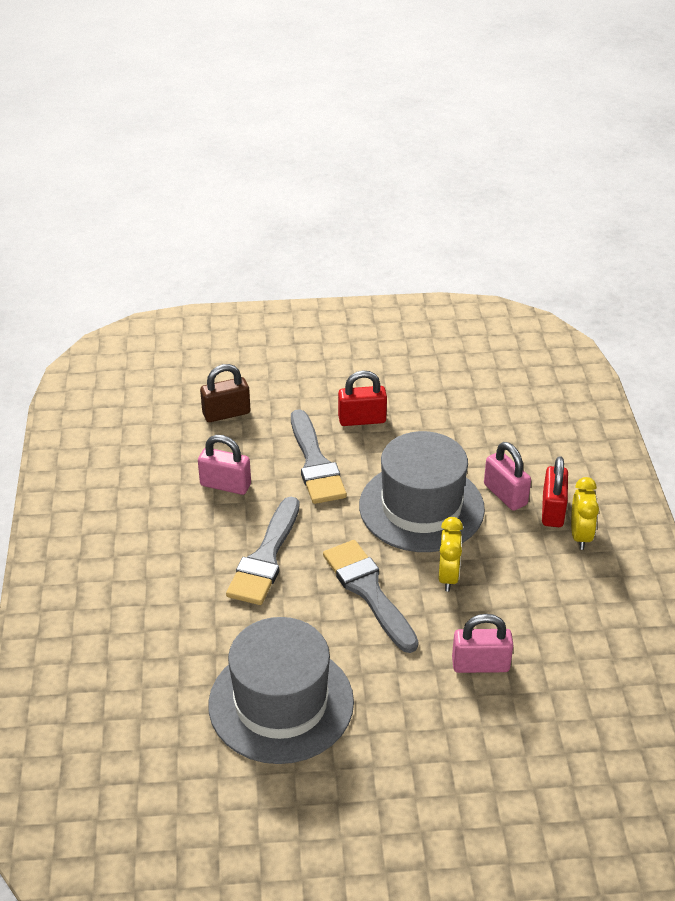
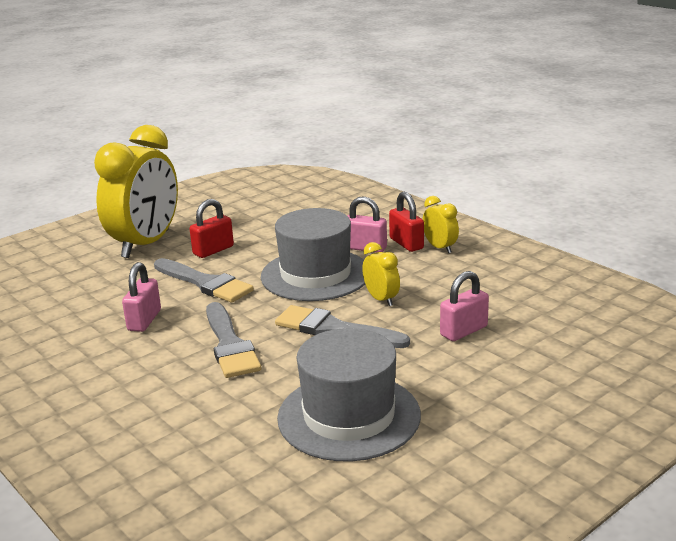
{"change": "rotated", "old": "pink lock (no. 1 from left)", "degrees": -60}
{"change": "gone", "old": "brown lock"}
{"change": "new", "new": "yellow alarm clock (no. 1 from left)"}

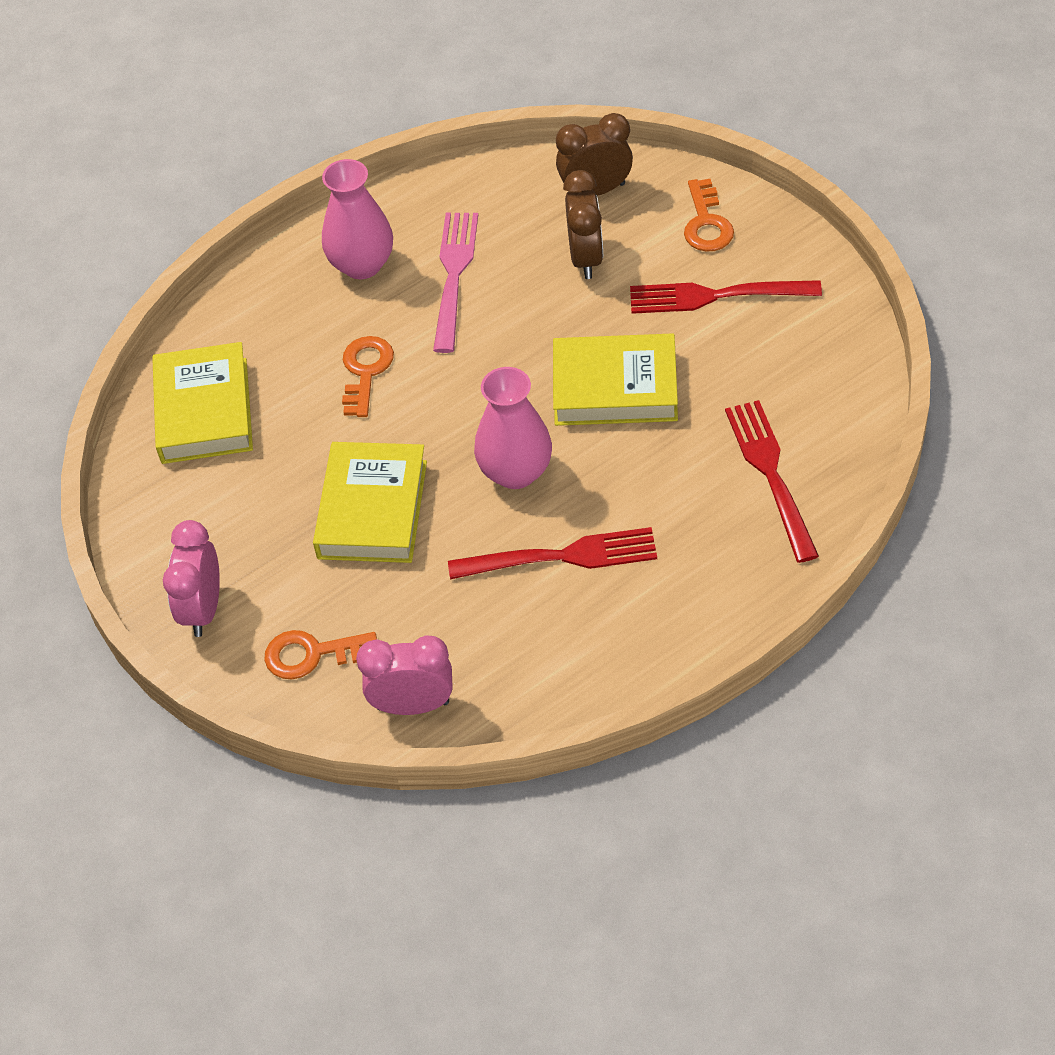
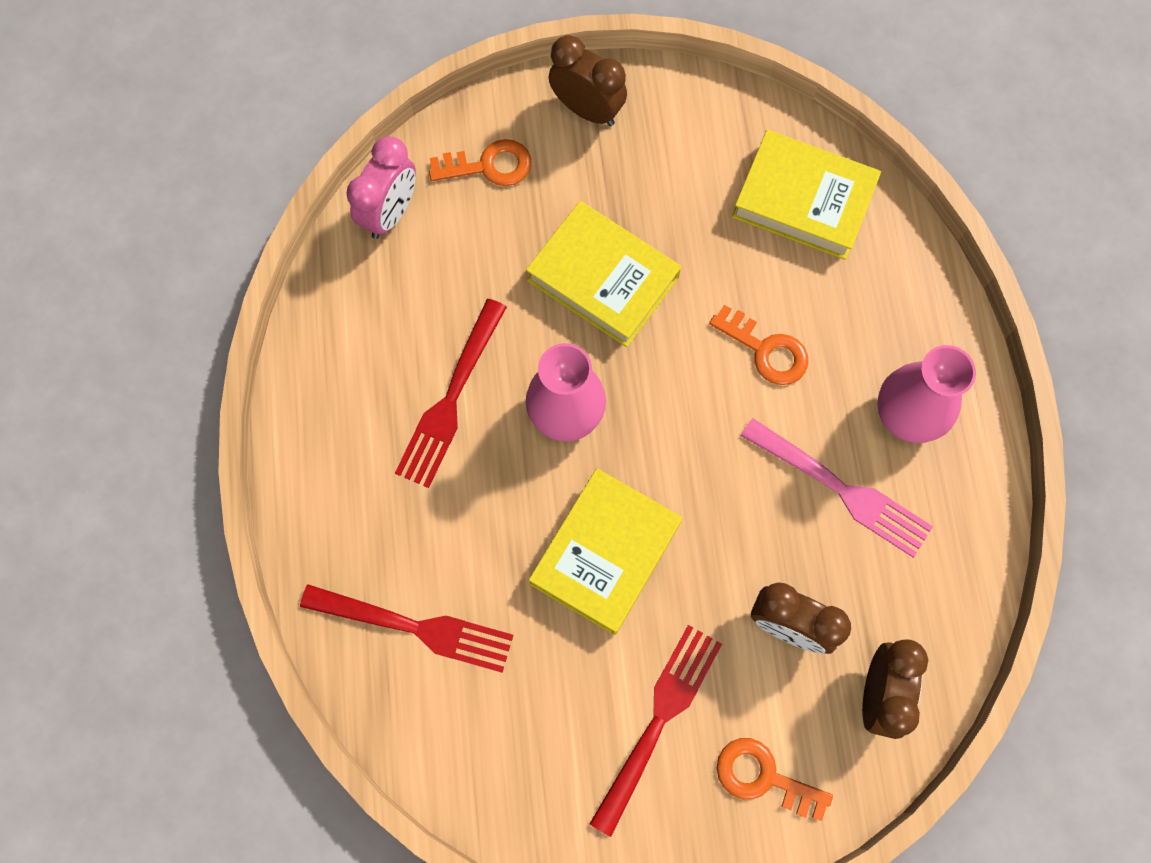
{"change": "repainted", "old": "pink alarm clock (no. 1 from left)", "new": "brown alarm clock (no. 1 from left)"}
{"change": "rotated", "old": "orange door key (no. 1 from left)", "degrees": 60}

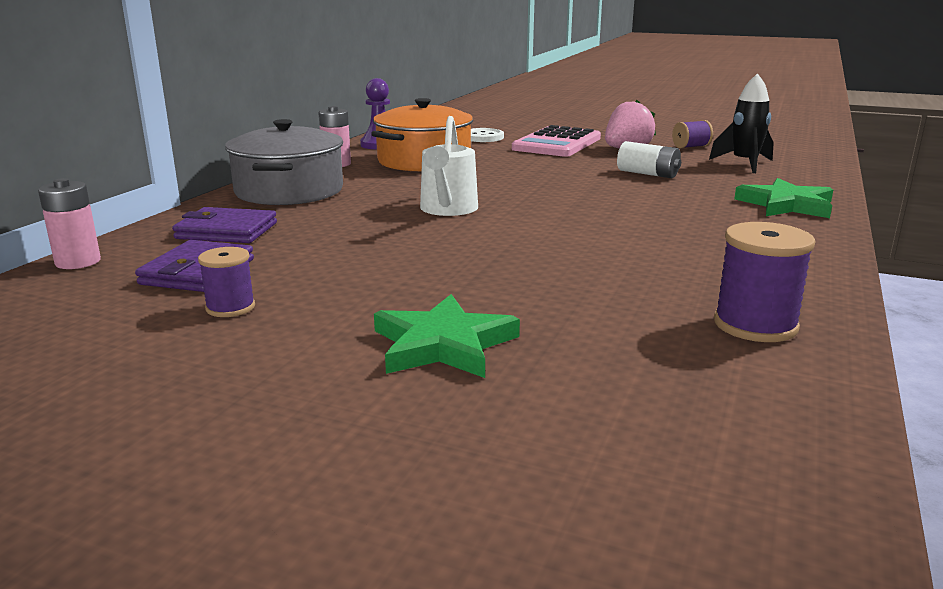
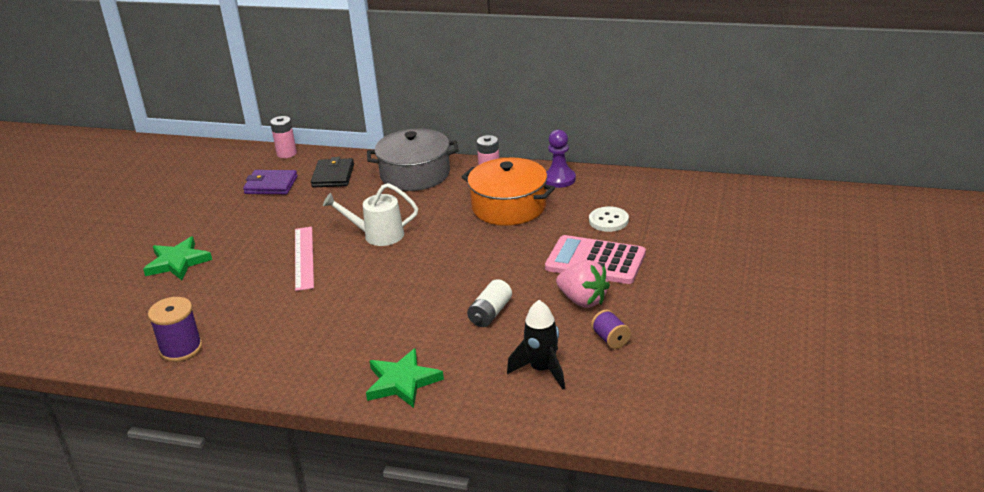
{"change": "repainted", "old": "royal purple card wallet (no. 2 from left)", "new": "black card wallet"}
{"change": "gone", "old": "royal purple reel of thread (no. 1 from left)"}
{"change": "new", "new": "pink straightedge"}

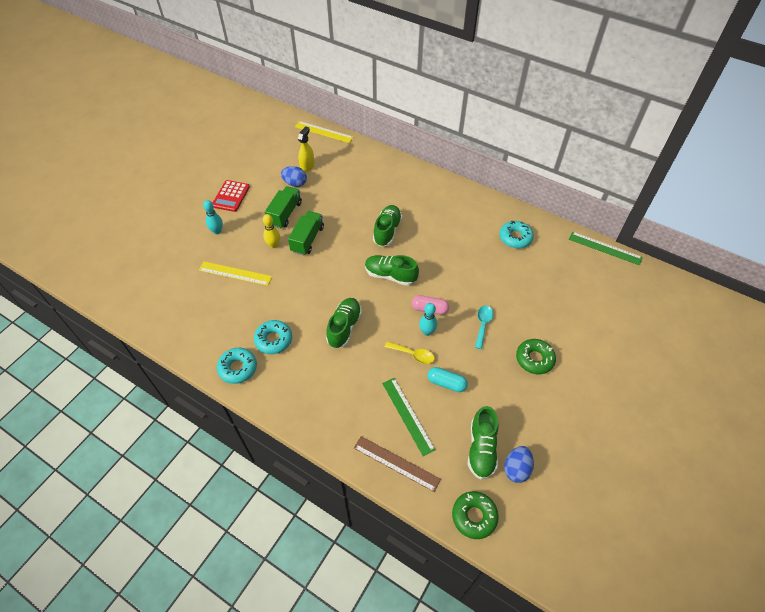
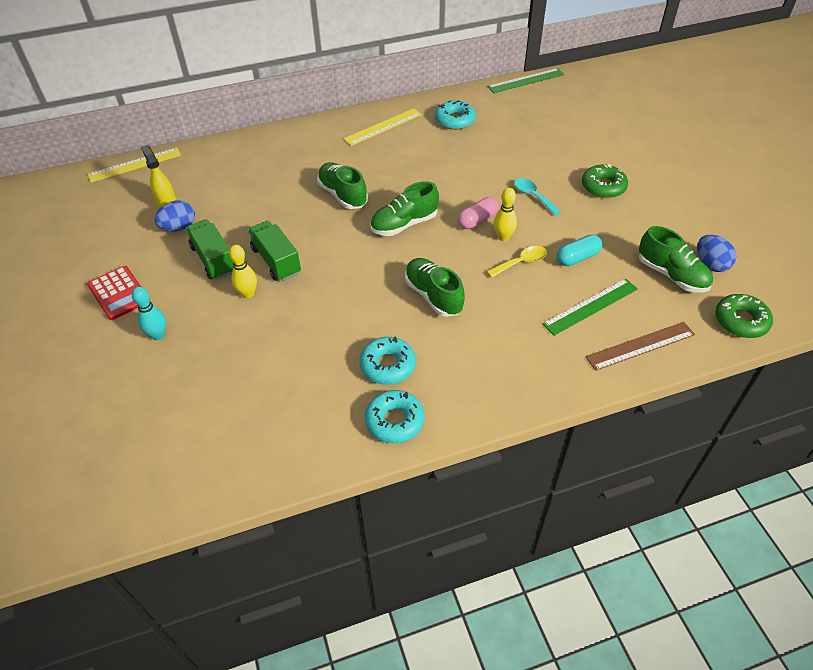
{"change": "shifted", "old": "yellow straightedge (no. 1 from left in the first image)", "new": "yellow straightedge (no. 2 from left)"}
{"change": "rotated", "old": "green straightedge (no. 1 from left in the first image)", "degrees": -45}
{"change": "repainted", "old": "turquoise tenpin (no. 2 from left)", "new": "yellow tenpin (no. 2 from left)"}

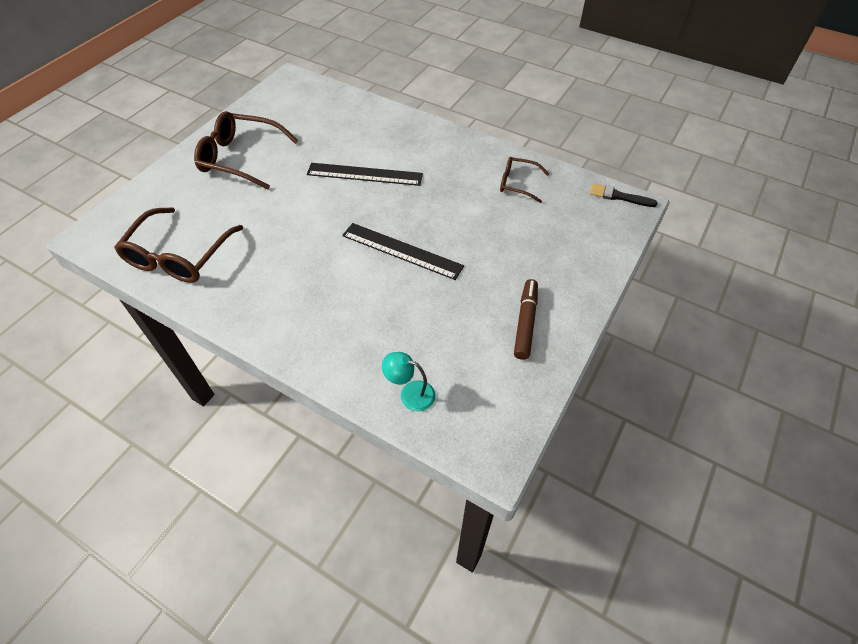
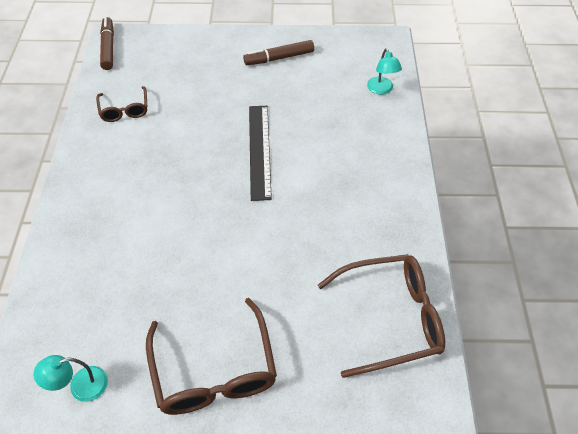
{"change": "gone", "old": "black straightedge (no. 1 from left)"}
{"change": "swapped", "old": "black paint brush", "new": "brown felt pen (no. 1 from left)"}
{"change": "new", "new": "turquoise desk lamp (no. 1 from left)"}

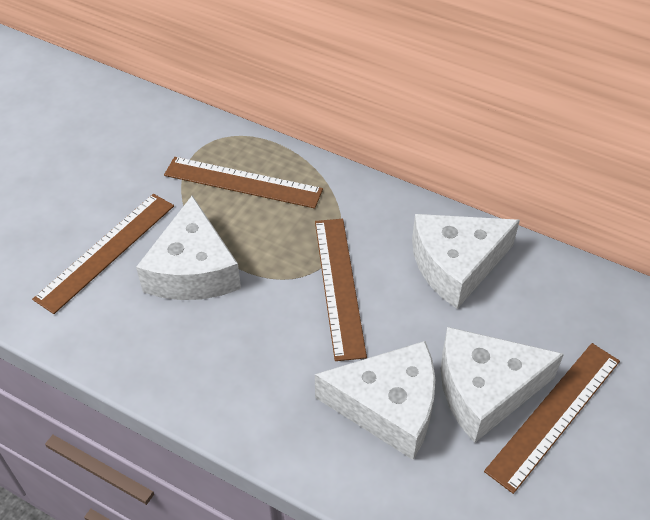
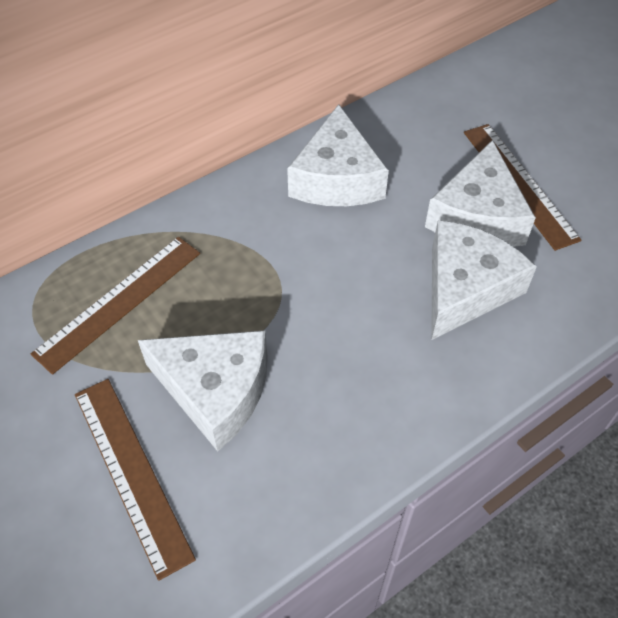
{"change": "gone", "old": "brown straightedge (no. 3 from left)"}

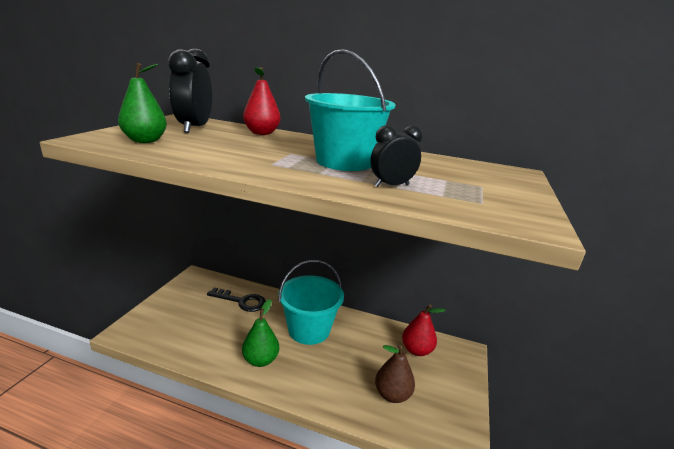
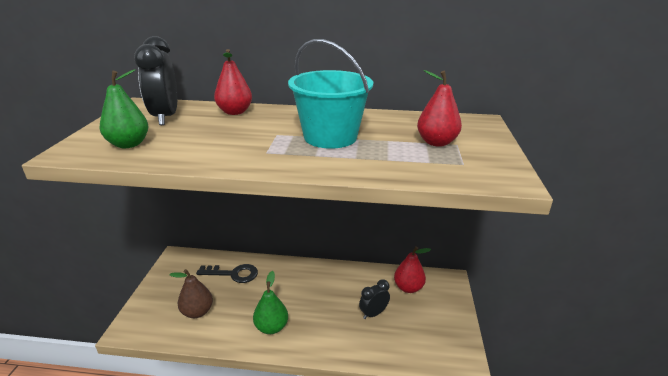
{"change": "gone", "old": "turquoise pail (no. 1 from left)"}
{"change": "shifted", "old": "black alarm clock (no. 2 from left)"}
{"change": "shifted", "old": "brown pear"}
{"change": "new", "new": "crimson pear (no. 3 from left)"}

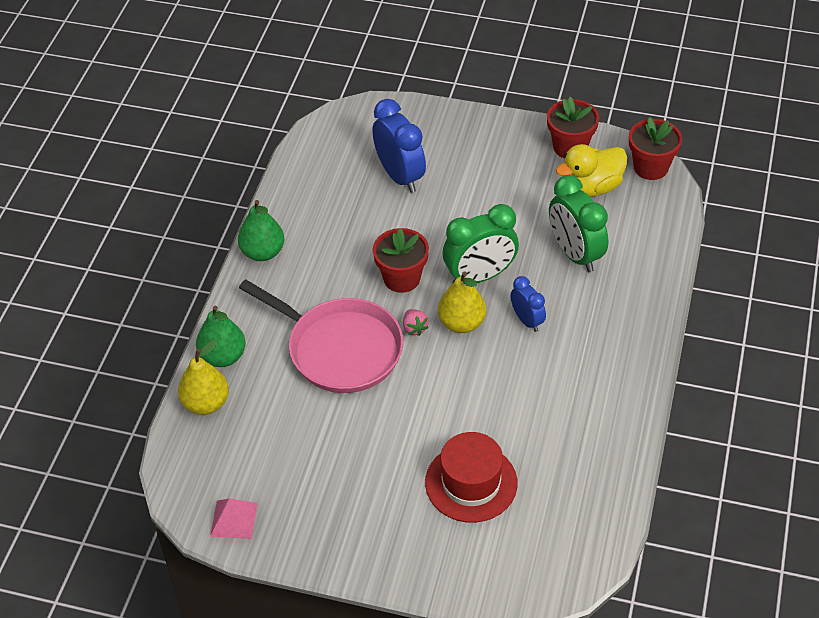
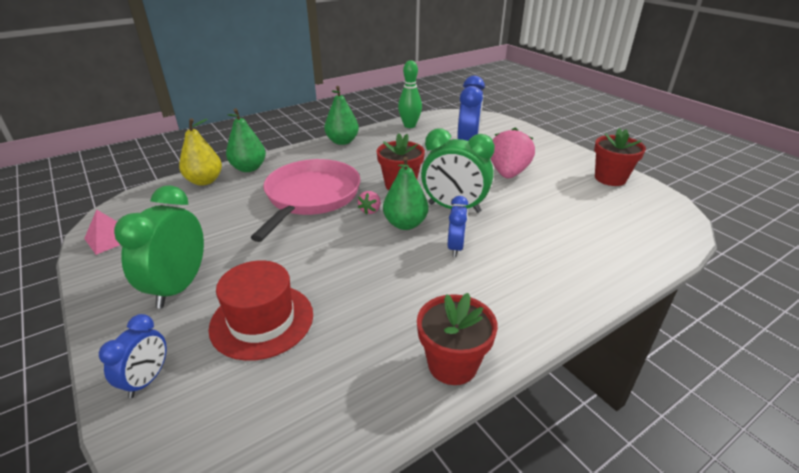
{"change": "rotated", "old": "pink skillet", "degrees": -150}
{"change": "repainted", "old": "yellow pear (no. 2 from left)", "new": "green pear (no. 3 from left)"}
{"change": "shifted", "old": "green alarm clock (no. 2 from left in the first image)", "new": "green alarm clock (no. 1 from left)"}
{"change": "gone", "old": "yellow rubber duck"}
{"change": "shifted", "old": "crimson potted plant (no. 3 from left in the first image)", "new": "crimson potted plant (no. 2 from left)"}
{"change": "new", "new": "cobalt alarm clock (no. 1 from left)"}
{"change": "new", "new": "green tenpin"}
{"change": "new", "new": "pink toy strawberry (no. 2 from left)"}

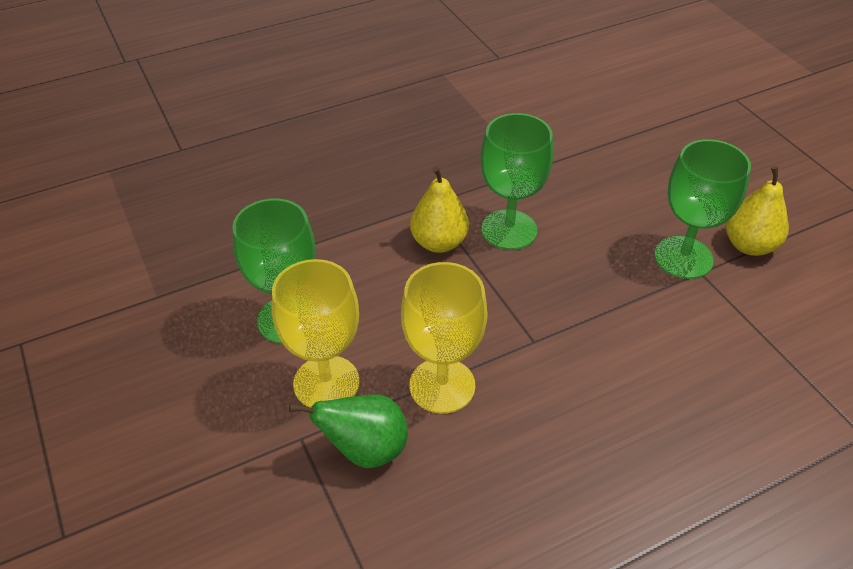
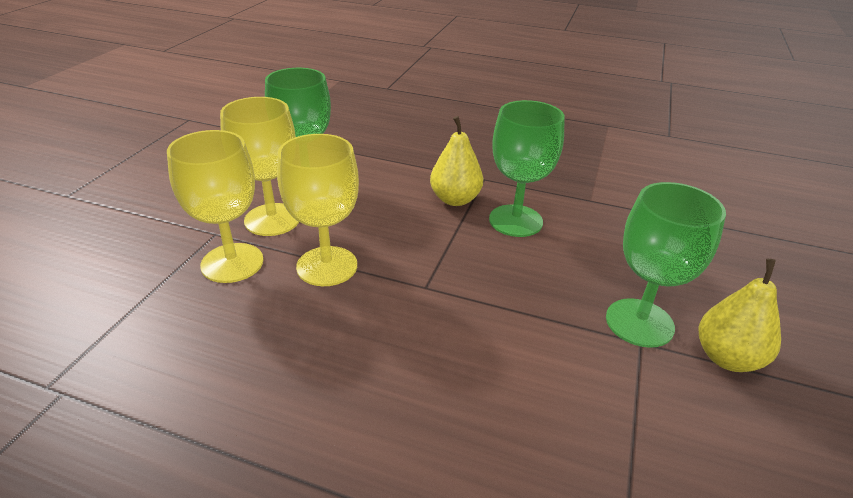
{"change": "swapped", "old": "green pear", "new": "yellow goblet (no. 1 from left)"}

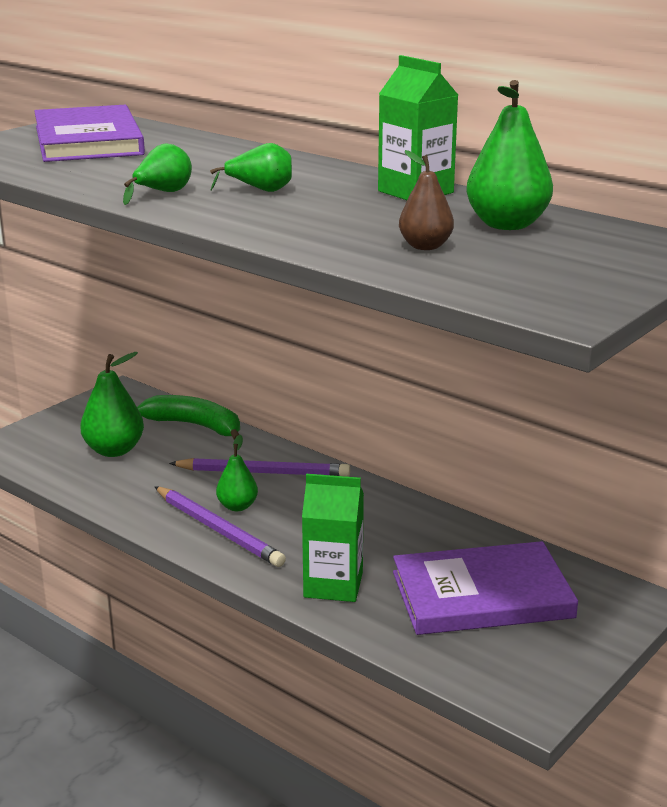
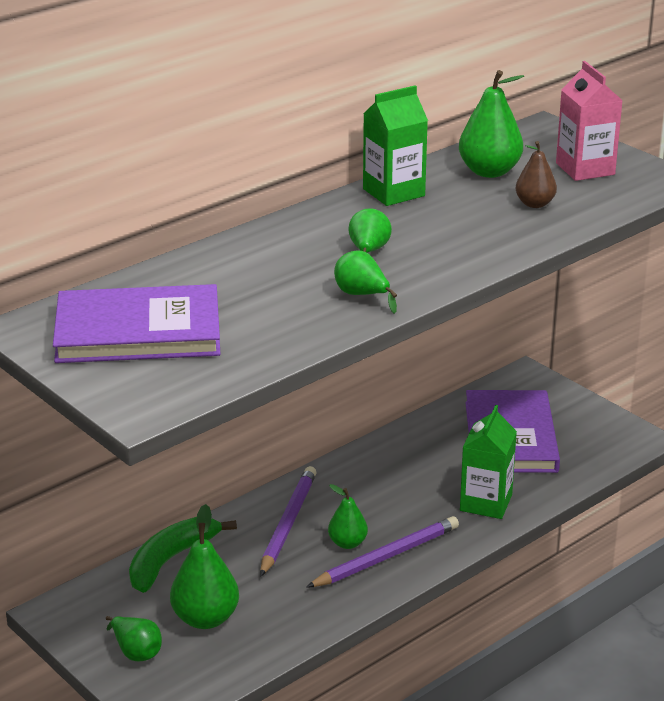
{"change": "new", "new": "green pear (no. 1 from left)"}
{"change": "new", "new": "pink carton"}

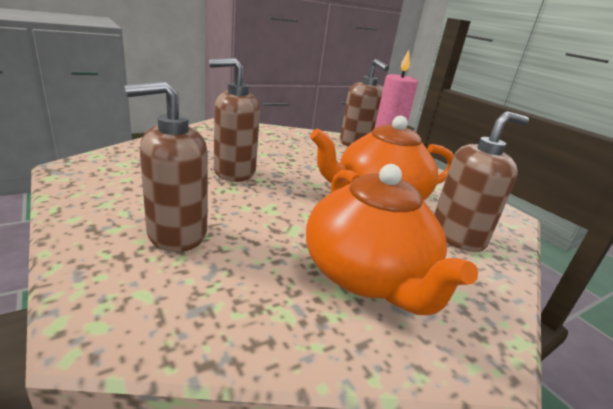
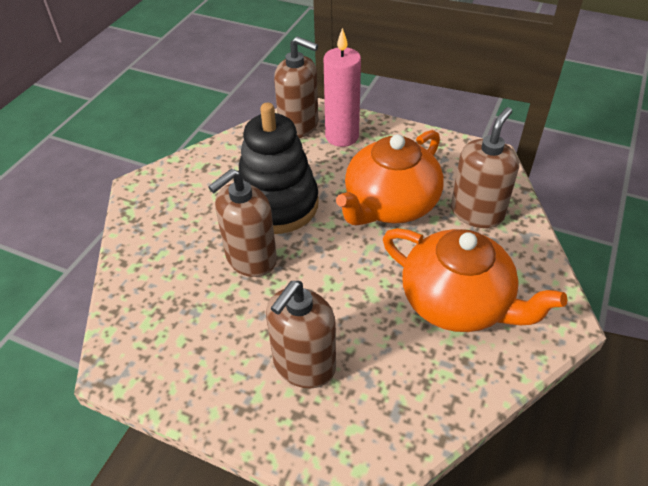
{"change": "new", "new": "black stacking rings"}

